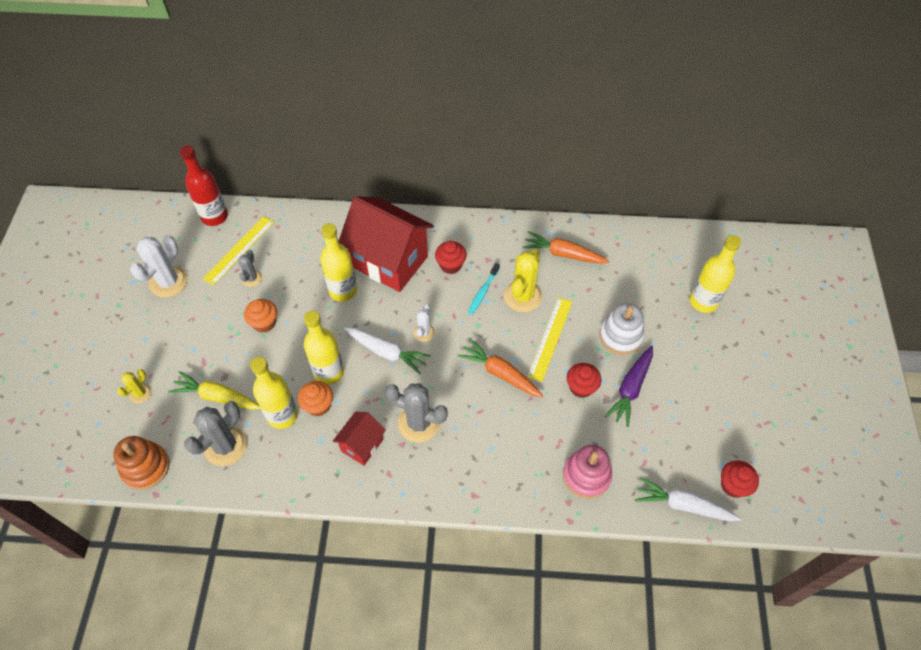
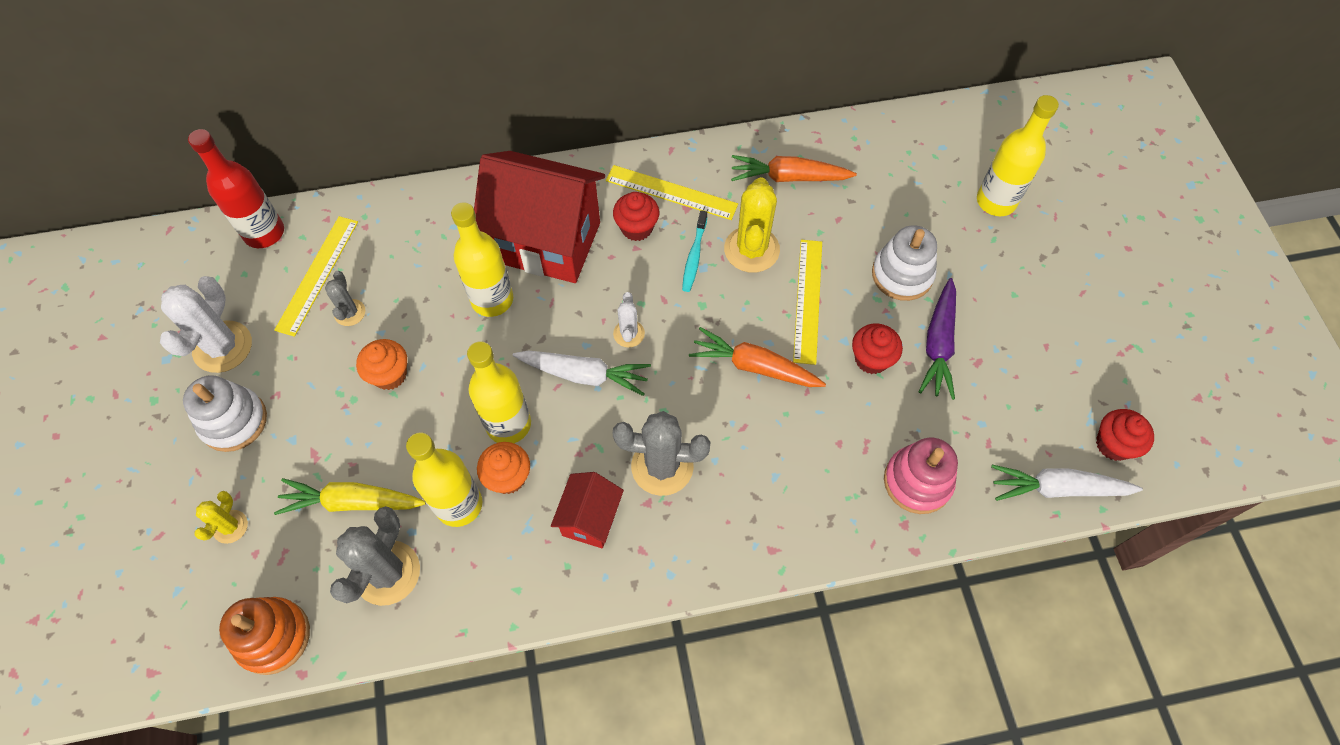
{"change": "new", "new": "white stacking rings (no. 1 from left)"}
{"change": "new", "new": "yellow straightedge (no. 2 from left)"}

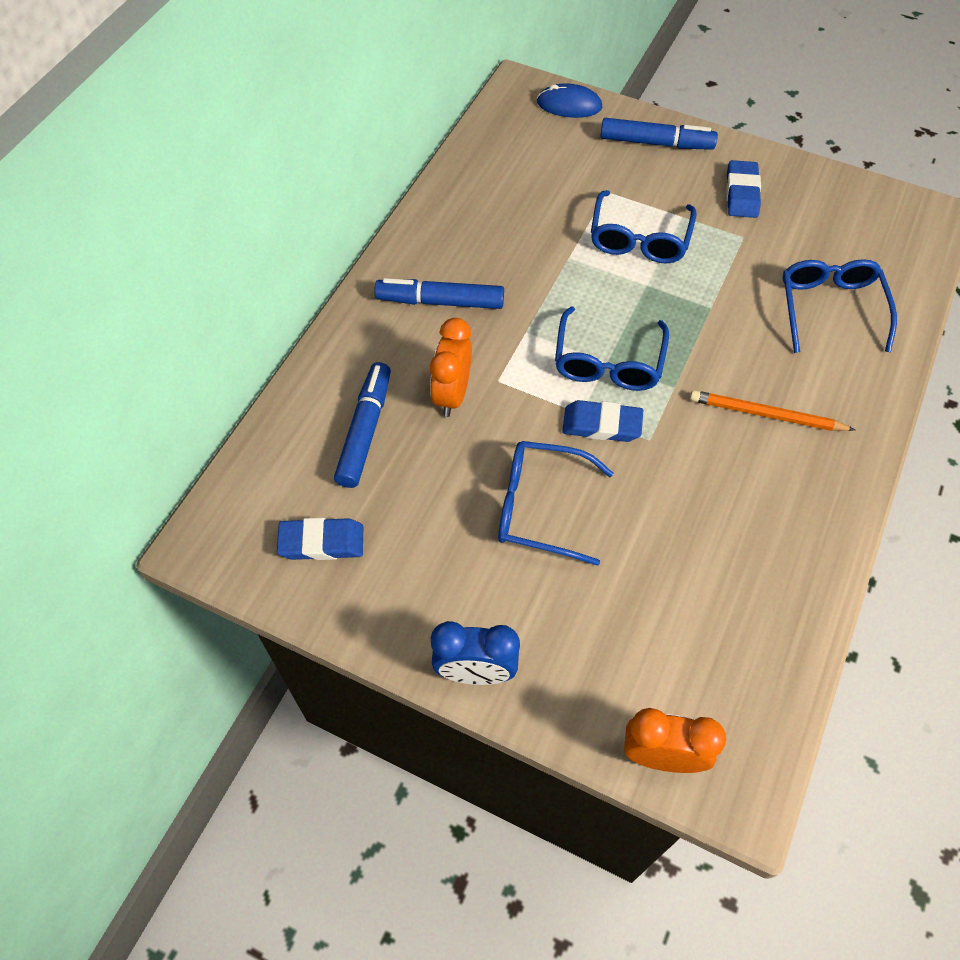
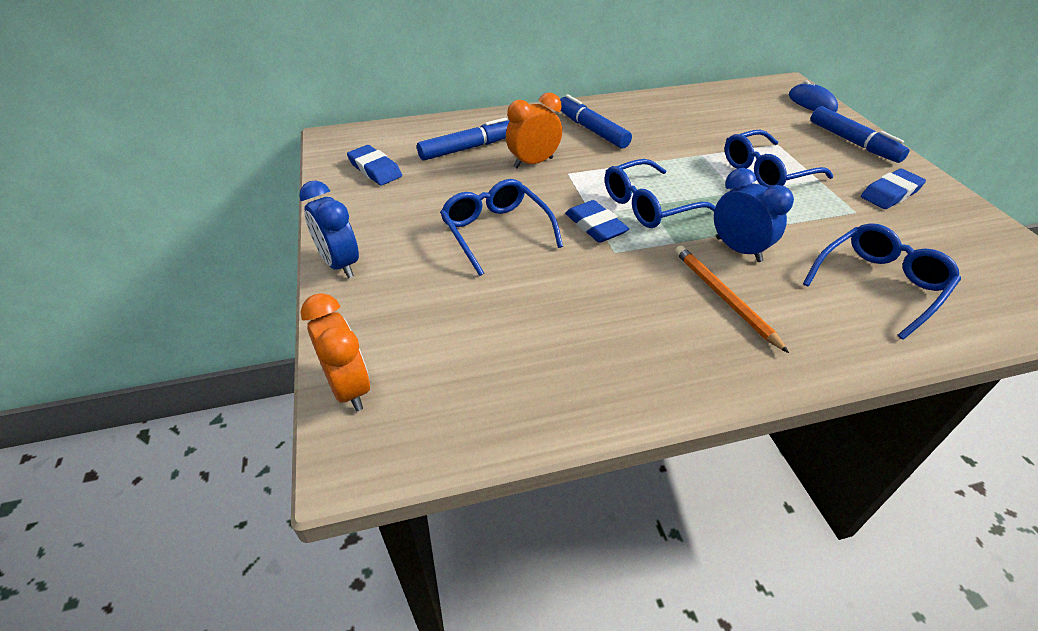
{"change": "new", "new": "cobalt alarm clock (no. 2 from left)"}

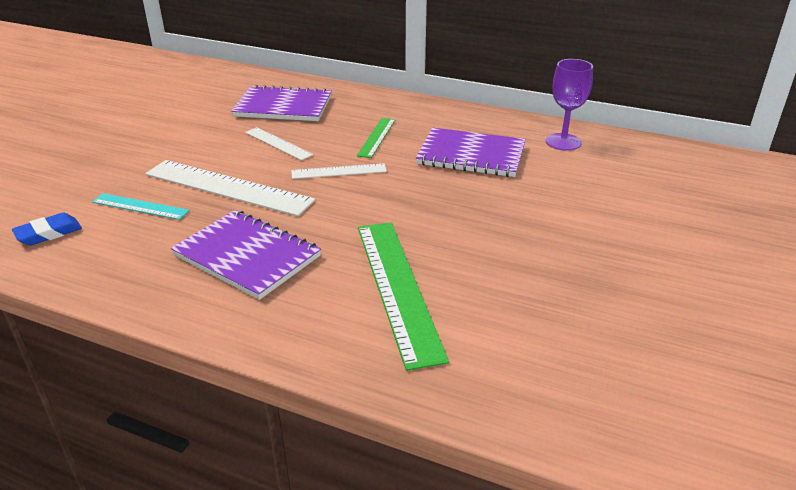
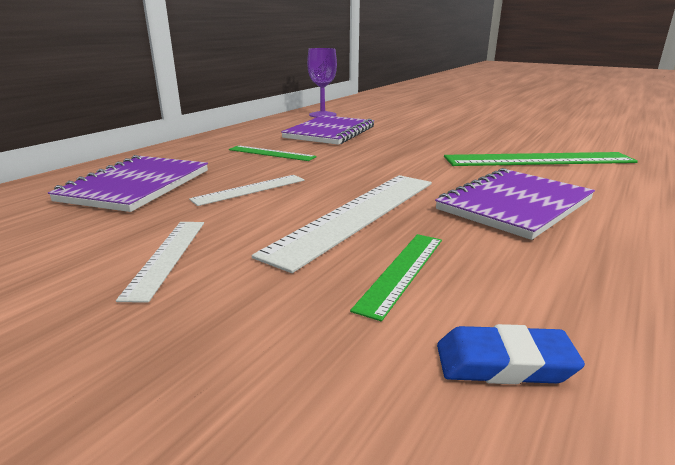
{"change": "rotated", "old": "cobalt gum eraser", "degrees": -60}
{"change": "repainted", "old": "turquoise straightedge", "new": "green straightedge (no. 2 from left)"}
{"change": "shifted", "old": "white straightedge (no. 3 from left in the first image)", "new": "white straightedge (no. 1 from left)"}

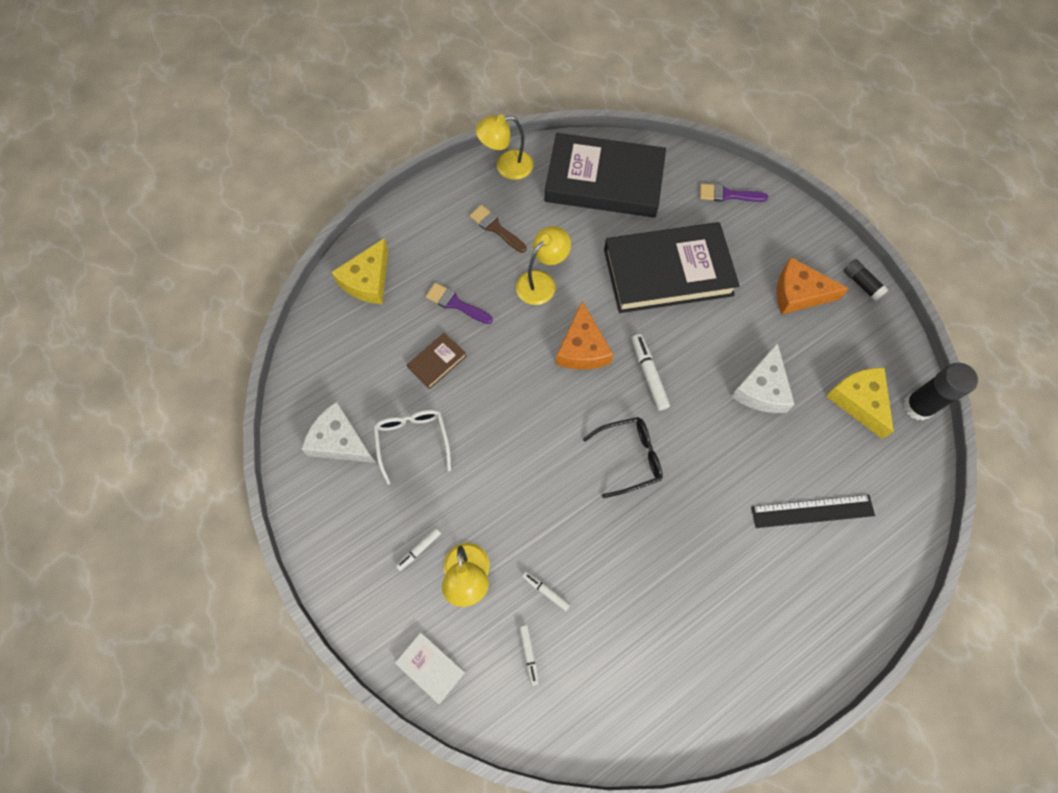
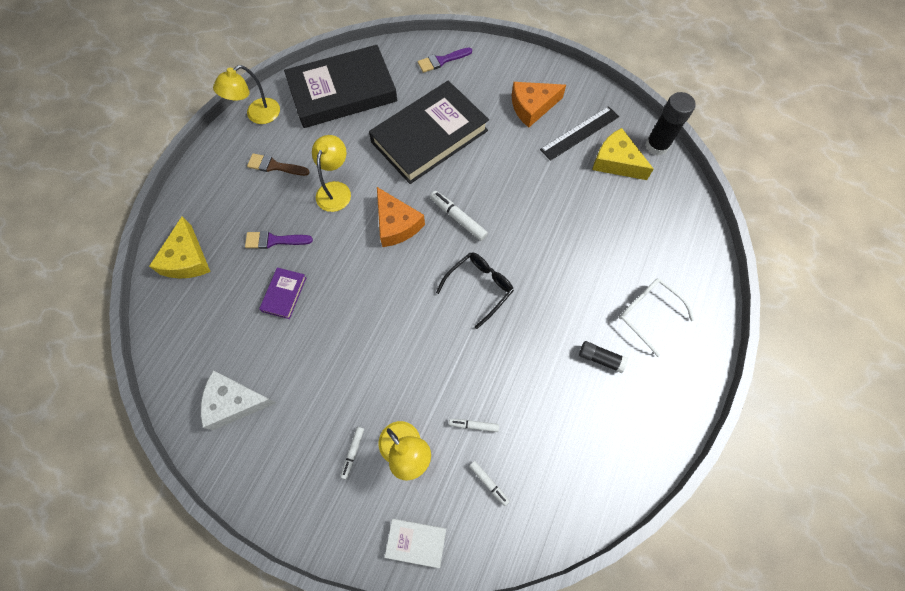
{"change": "shifted", "old": "white eyeglasses"}
{"change": "repainted", "old": "brown hardback", "new": "royal purple hardback"}
{"change": "gone", "old": "white piece of cheese (no. 2 from left)"}
{"change": "shifted", "old": "black straightedge"}
{"change": "shifted", "old": "black glue (no. 1 from left)"}

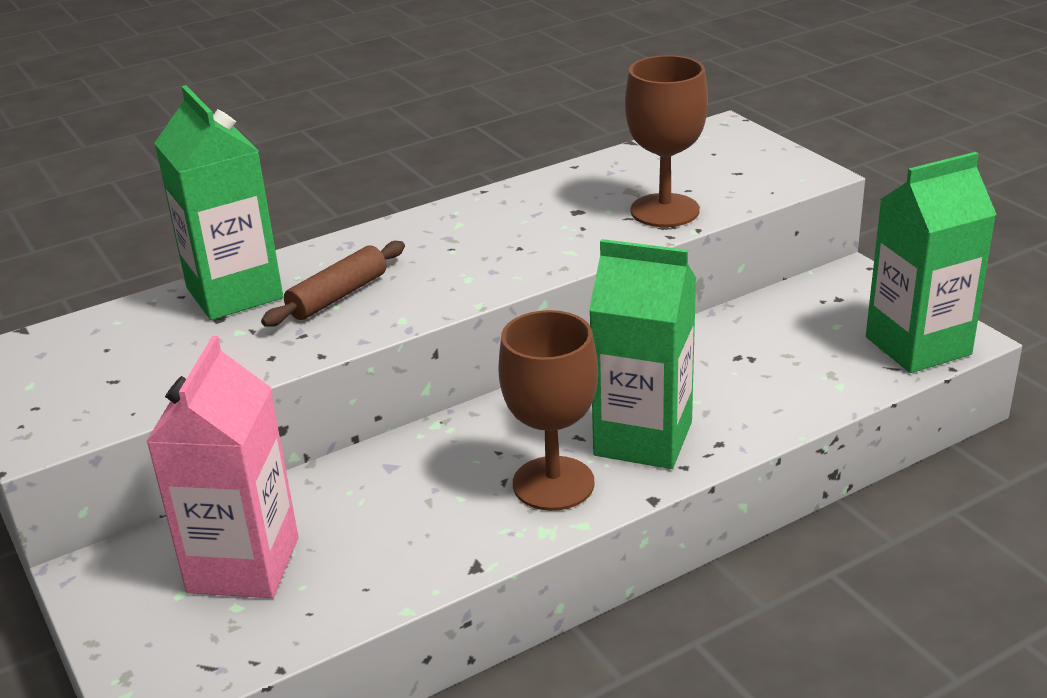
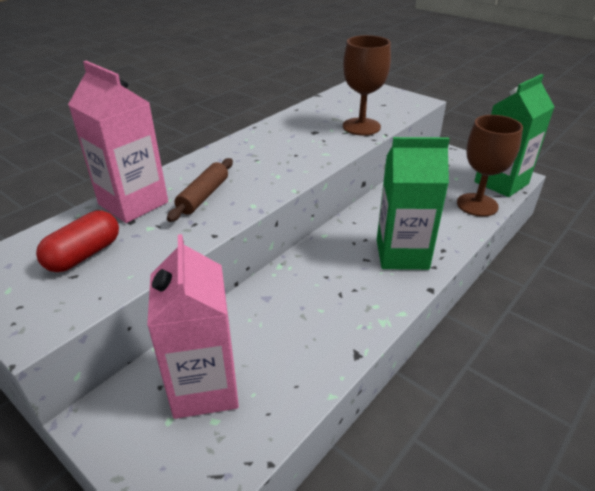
{"change": "repainted", "old": "green carton (no. 1 from left)", "new": "pink carton (no. 1 from left)"}
{"change": "shifted", "old": "brown goblet (no. 1 from left in the first image)", "new": "brown goblet (no. 2 from left)"}
{"change": "new", "new": "crimson capsule"}

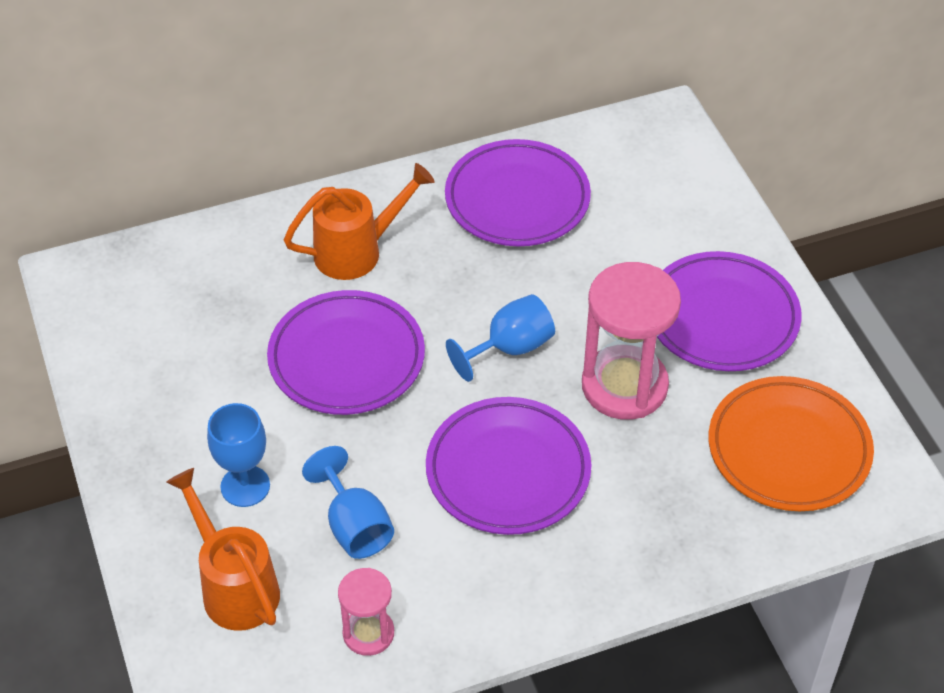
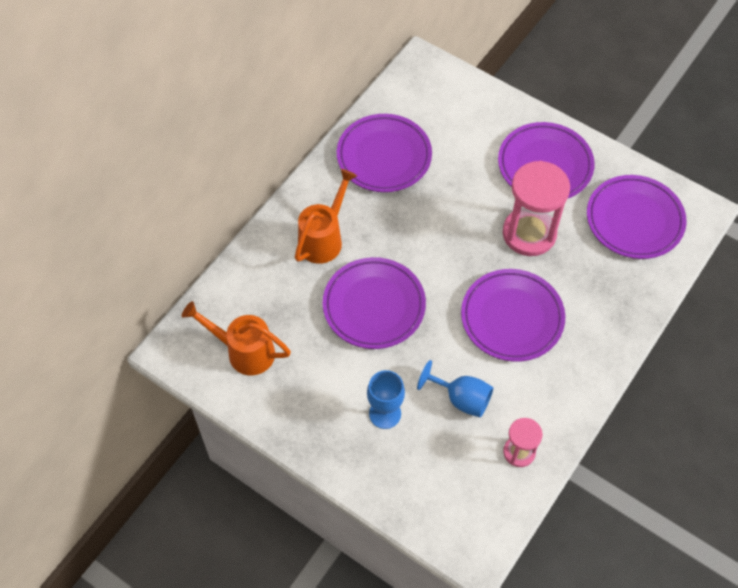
{"change": "shifted", "old": "orange sprinkling can (no. 1 from left)"}
{"change": "gone", "old": "cobalt goblet (no. 3 from left)"}
{"change": "repainted", "old": "orange dinner plate", "new": "royal purple dinner plate (no. 5 from left)"}

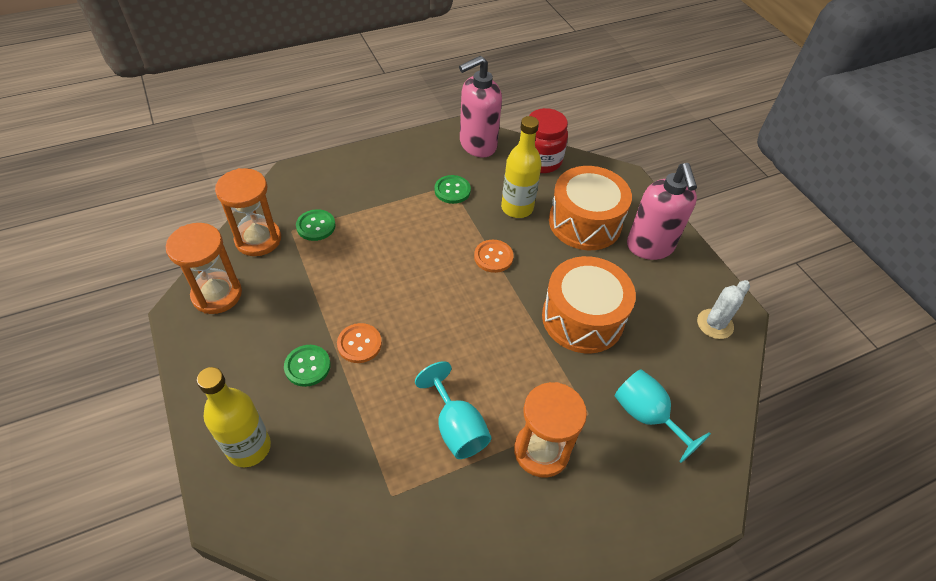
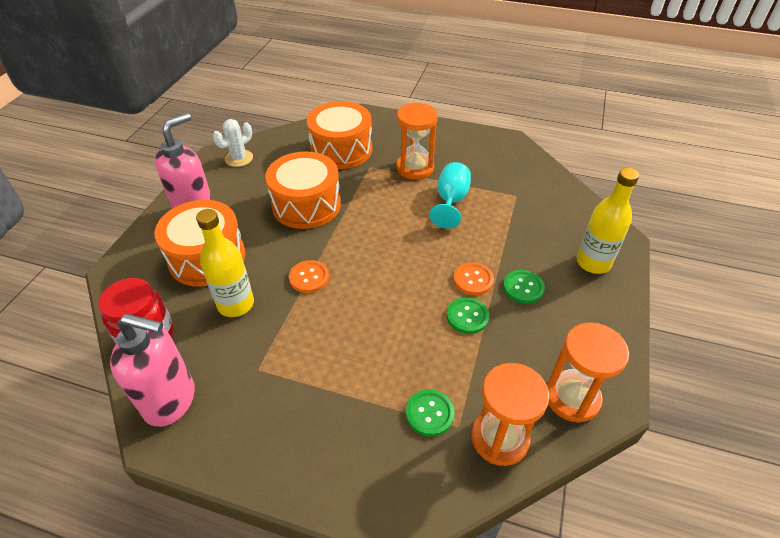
{"change": "shifted", "old": "green button (no. 3 from left in the first image)", "new": "green button (no. 2 from left)"}
{"change": "swapped", "old": "turquoise goblet (no. 2 from left)", "new": "orange snare drum (no. 3 from left)"}
{"change": "rotated", "old": "white prickly plant", "degrees": -45}

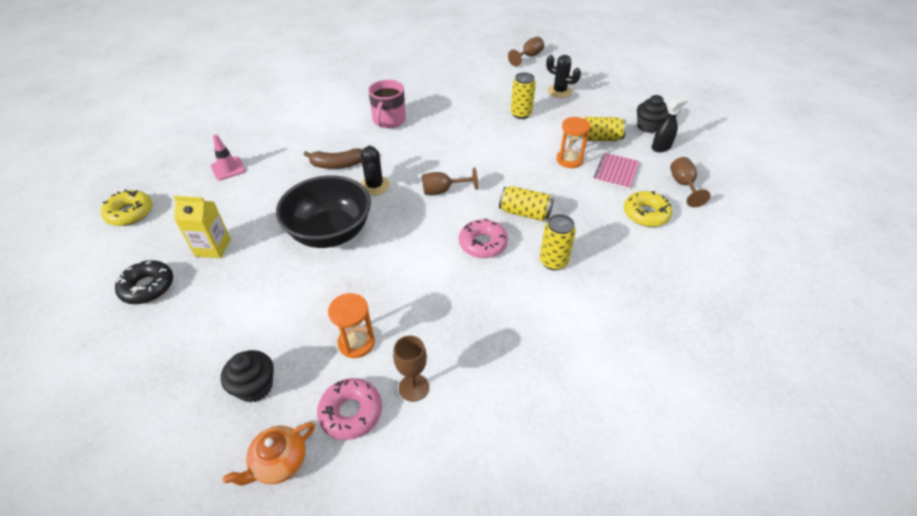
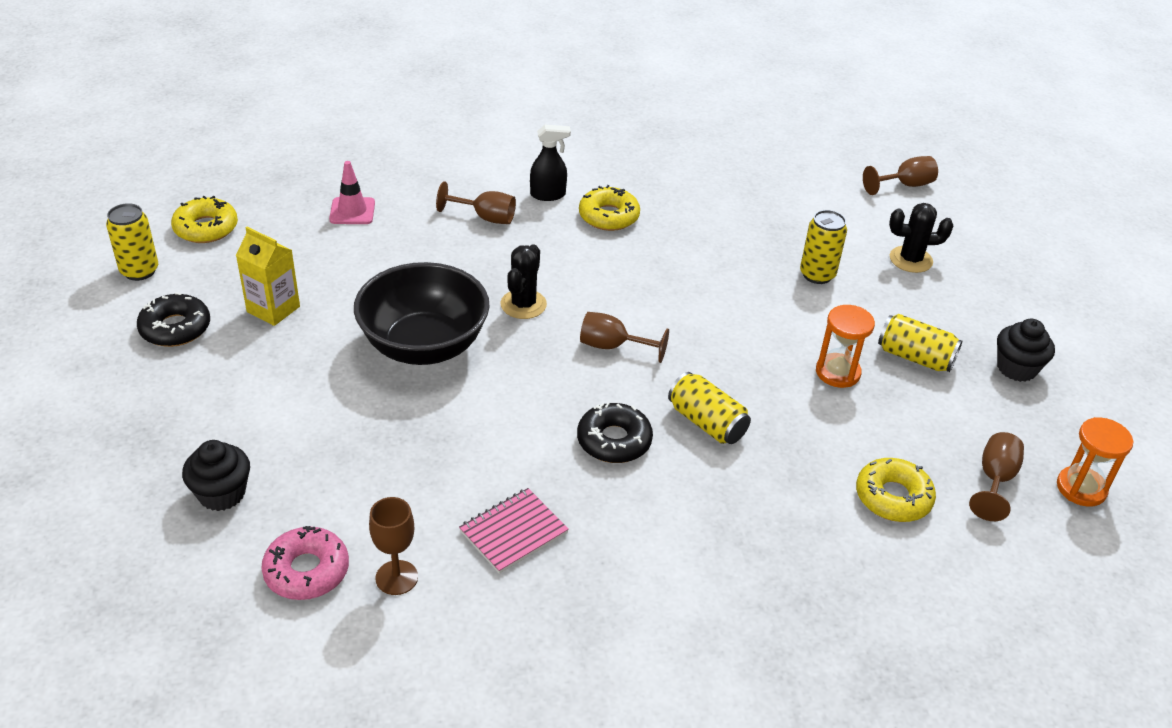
{"change": "gone", "old": "orange teapot"}
{"change": "gone", "old": "brown banana"}
{"change": "shifted", "old": "orange sandglass (no. 1 from left in the first image)", "new": "orange sandglass (no. 2 from left)"}
{"change": "swapped", "old": "pink coffee mug", "new": "yellow donut (no. 2 from left)"}
{"change": "repainted", "old": "pink donut (no. 2 from left)", "new": "black donut (no. 2 from left)"}
{"change": "shifted", "old": "yellow can (no. 3 from left in the first image)", "new": "yellow can (no. 1 from left)"}
{"change": "rotated", "old": "black prickly plant (no. 2 from left)", "degrees": -60}
{"change": "shifted", "old": "pink notepad"}
{"change": "shifted", "old": "black spray cleaner"}
{"change": "new", "new": "brown goblet (no. 2 from left)"}

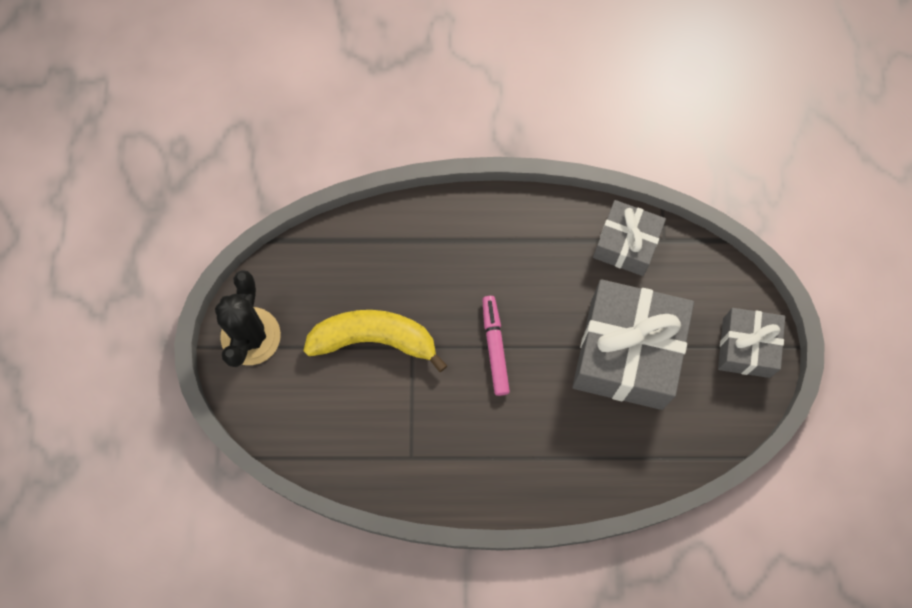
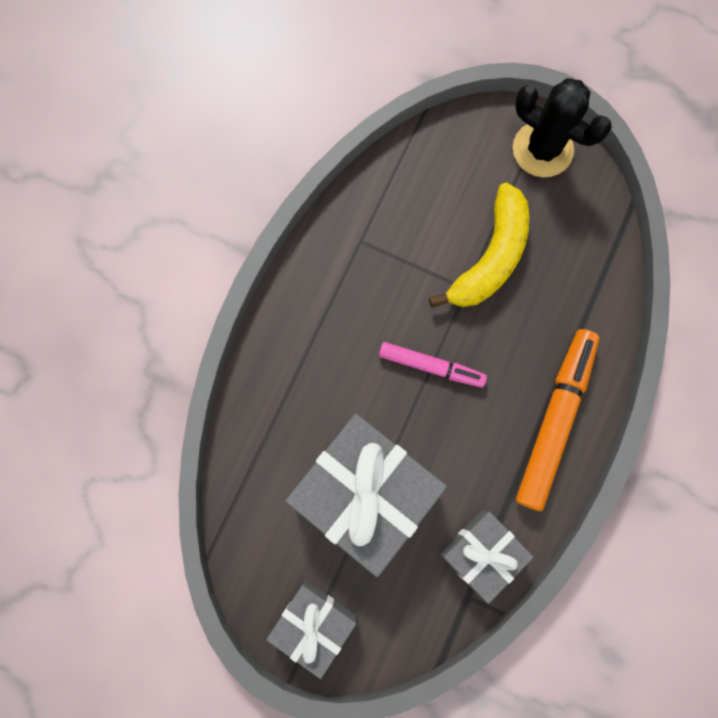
{"change": "new", "new": "orange felt pen"}

